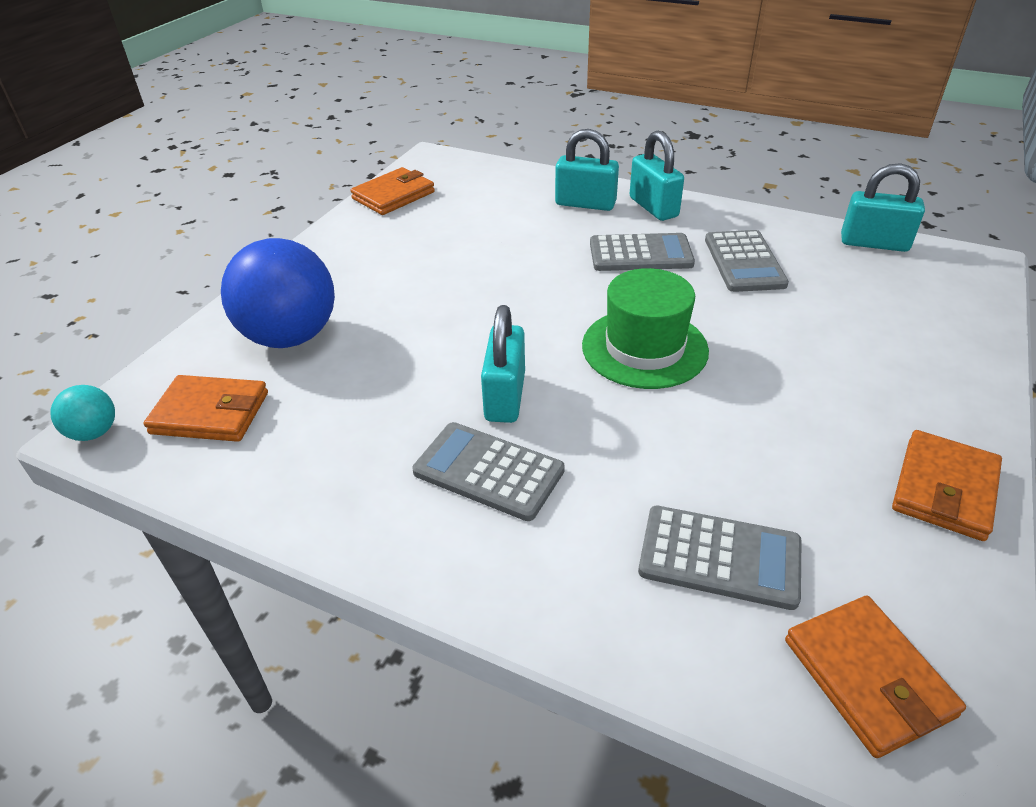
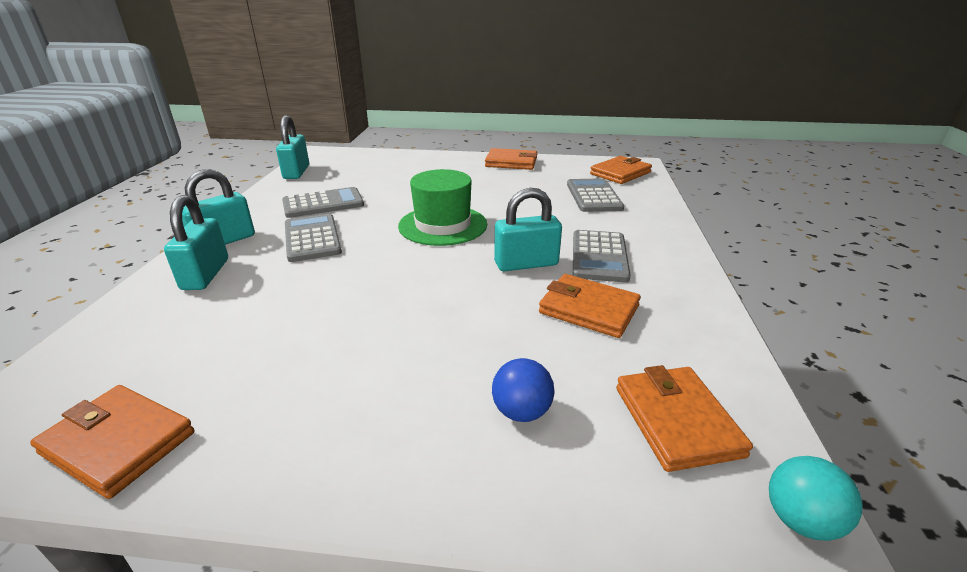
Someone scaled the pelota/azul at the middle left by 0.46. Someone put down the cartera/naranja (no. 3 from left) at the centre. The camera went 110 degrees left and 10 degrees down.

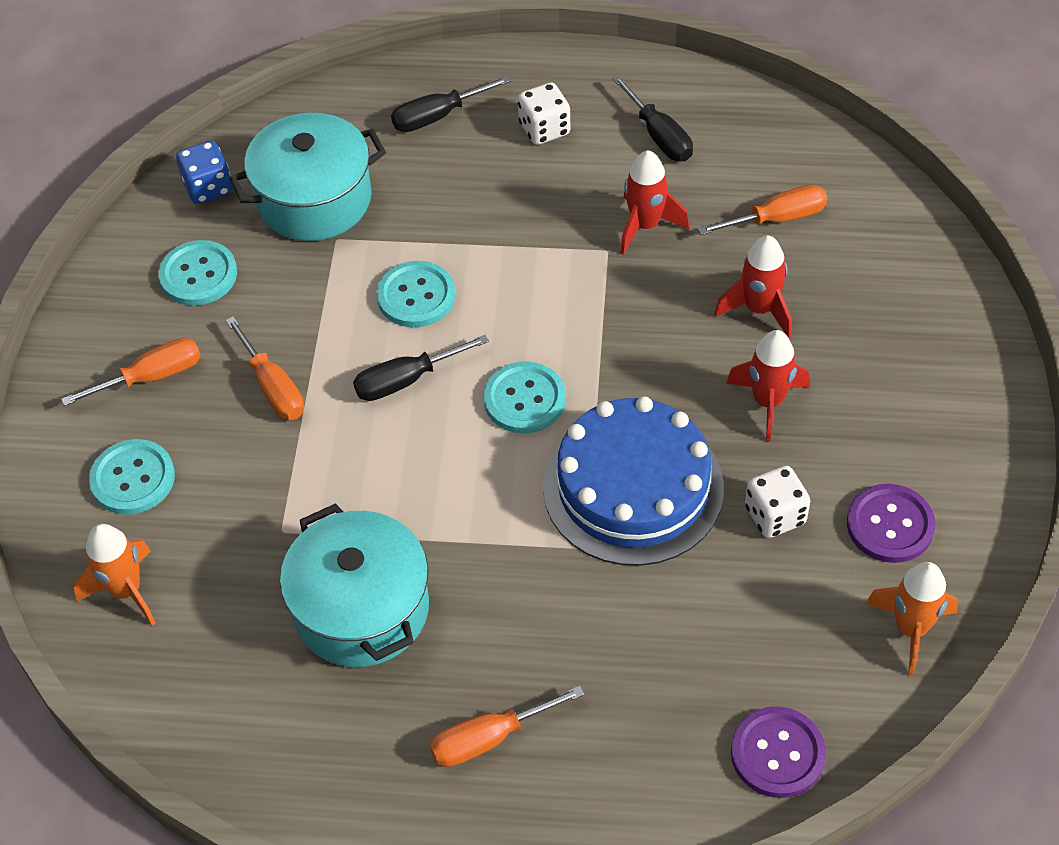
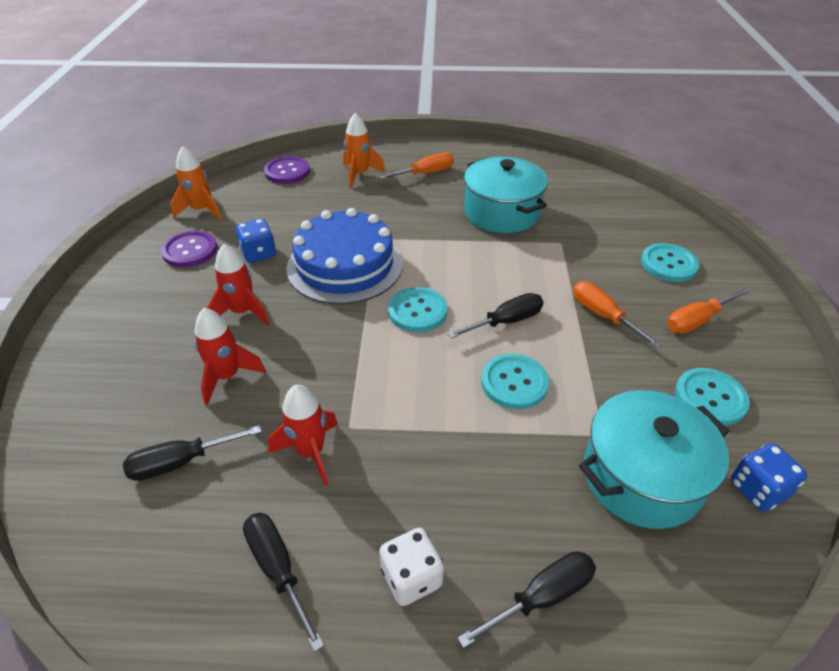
Someone repainted the destornillador/naranja (no. 4 from left) at the top right, which became the destornillador/negro (no. 1 from left) at the bottom left. Someone repainted the dado/blanco (no. 2 from left) at the middle right, which became the dado/azul (no. 1 from left) at the middle left. Someone carried the cohete/naranja (no. 1 from left in the first image) from the bottom left to the top centre. The camera went 175 degrees right and 10 degrees down.

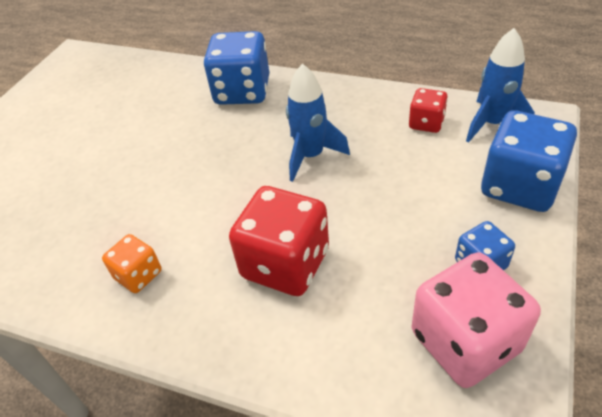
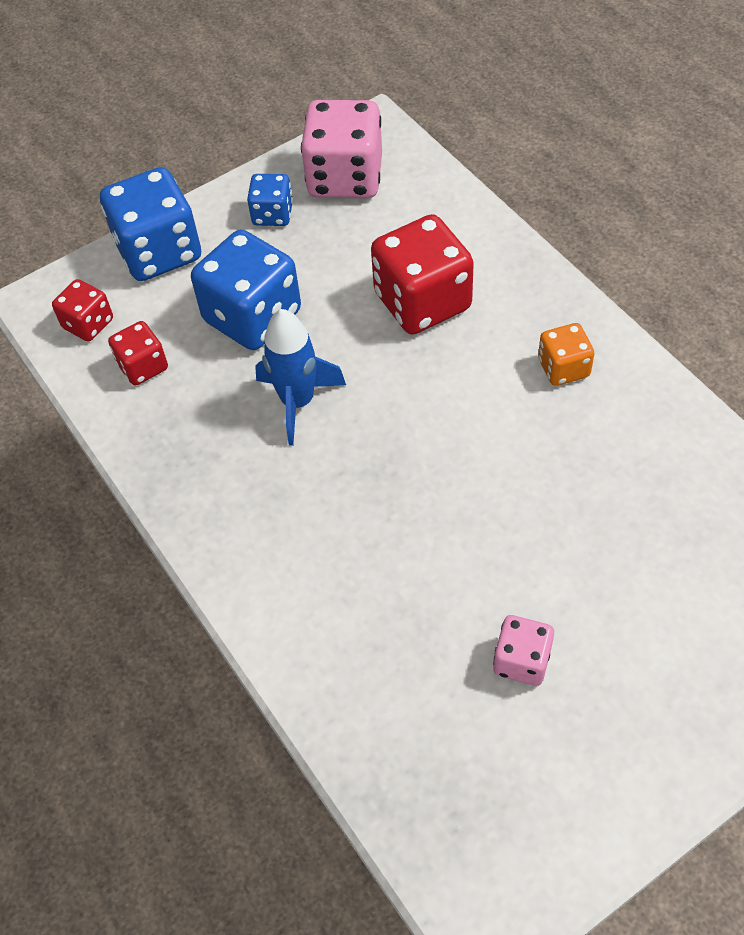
Someone swapped the cohete/azul (no. 2 from left) at the top right for the dado/rojo (no. 1 from left) at the top left. Someone carried the dado/azul (no. 1 from left in the first image) from the top centre to the top left. Someone put down the dado/rosa (no. 2 from left) at the bottom right. The camera went 145 degrees left and 10 degrees up.

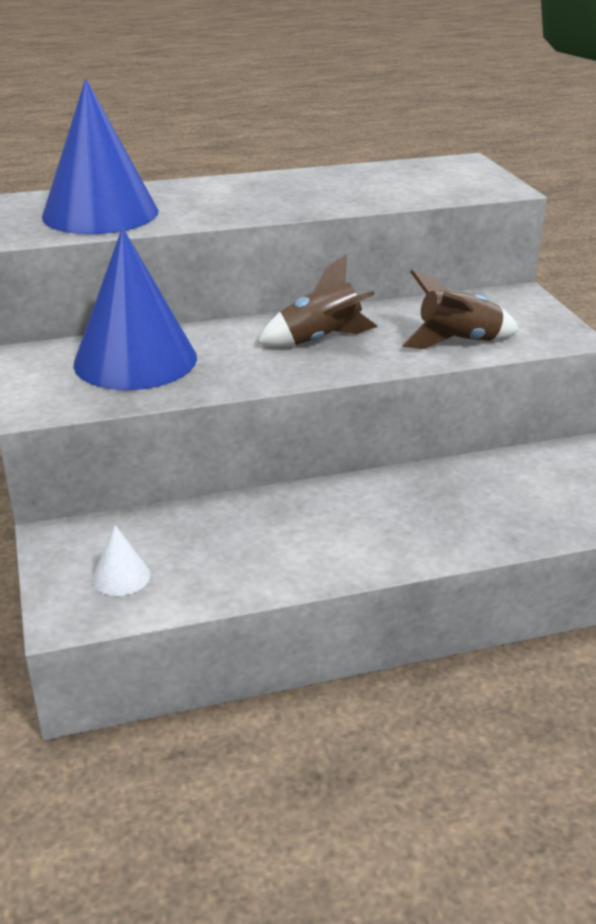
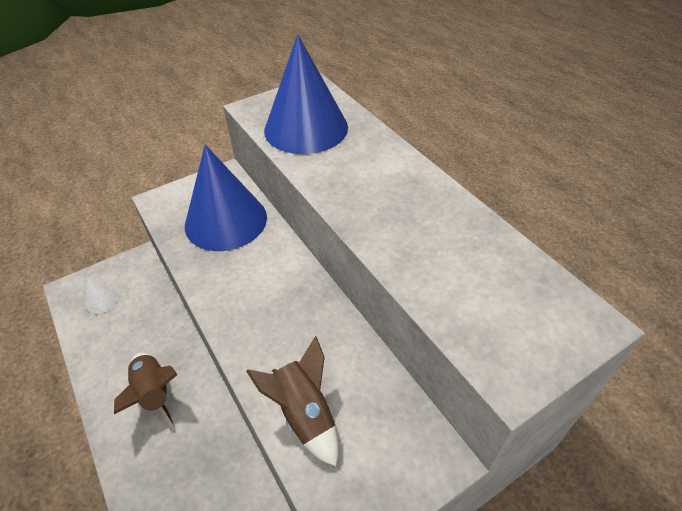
Someone carried the cohete/marrón (no. 1 from left) from the top centre to the bottom left. The camera went 75 degrees right and 15 degrees up.

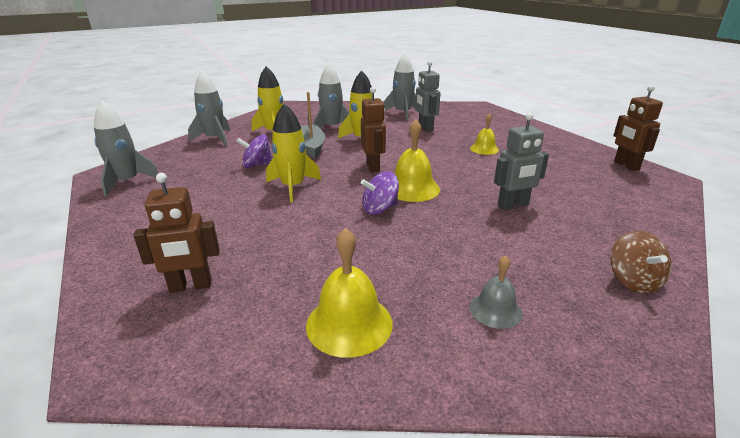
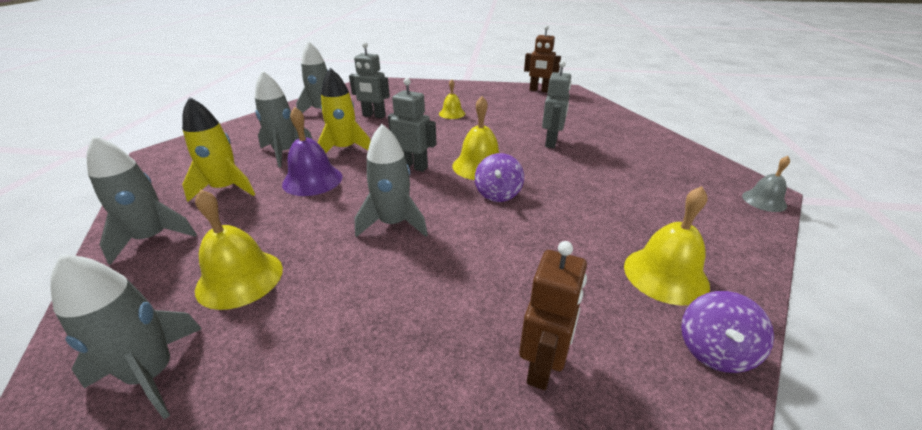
Someone put down the campana/amarillo (no. 1 from left) at the middle left. Someone swapped the barco/gris at the top centre for the campana/morado at the centre. Someone repainted the cohete/amarillo (no. 2 from left) at the centre, which became the cohete/gris (no. 5 from left) at the centre. Someone repainted the robot/marrón (no. 2 from left) at the top centre, which became the robot/gris (no. 2 from left) at the top centre. Someone carried the peonza/morado (no. 1 from left in the first image) from the centre to the bottom right. Someone carried the campana/gris from the bottom right to the middle right. Someone took away the peonza/marrón at the middle right. The camera went 55 degrees left and 5 degrees up.

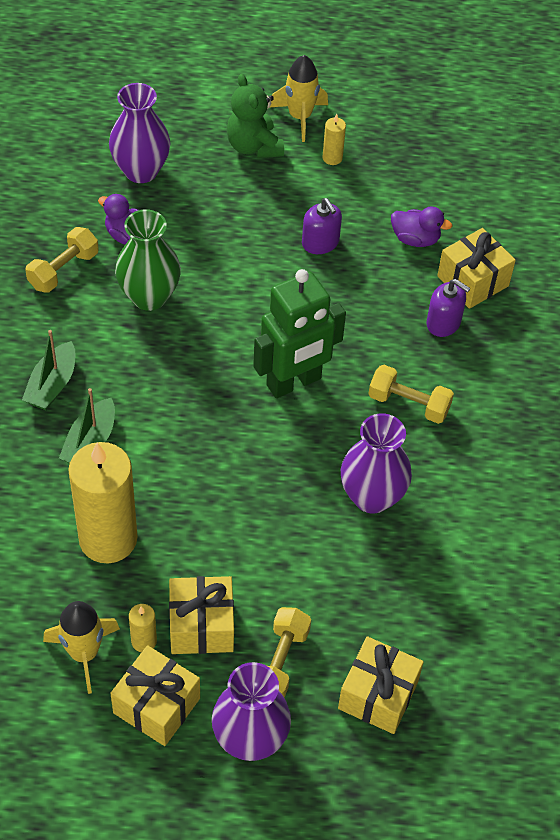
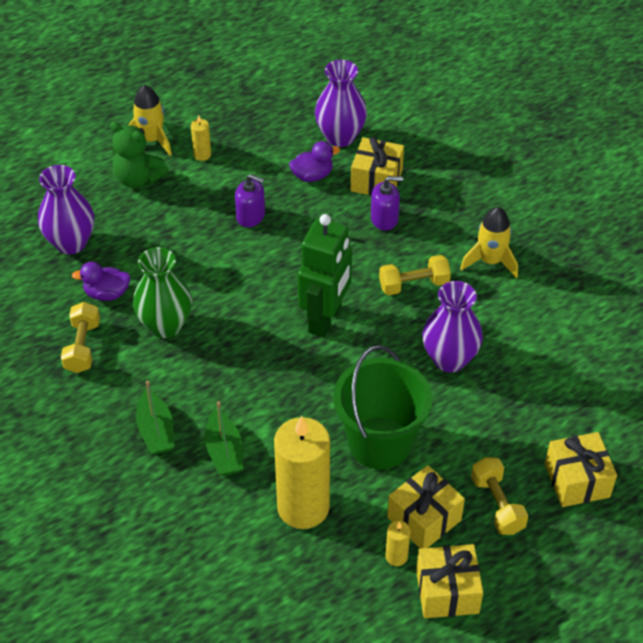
Someone carried the florero/morado (no. 2 from left) from the bottom centre to the top centre. Someone put down the balde/verde at the centre. Someone carried the cohete/amarillo (no. 1 from left in the first image) from the bottom left to the middle right. The camera went 35 degrees left and 5 degrees down.

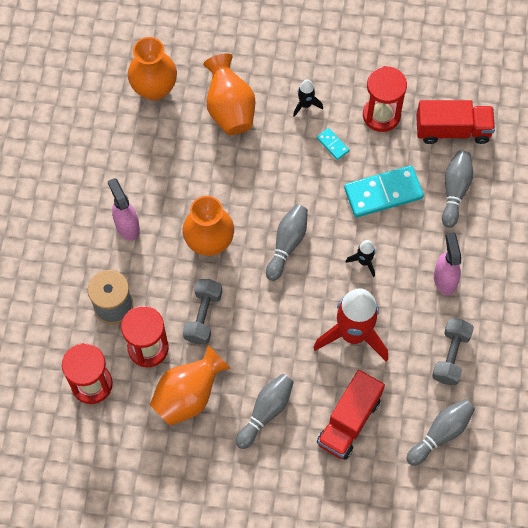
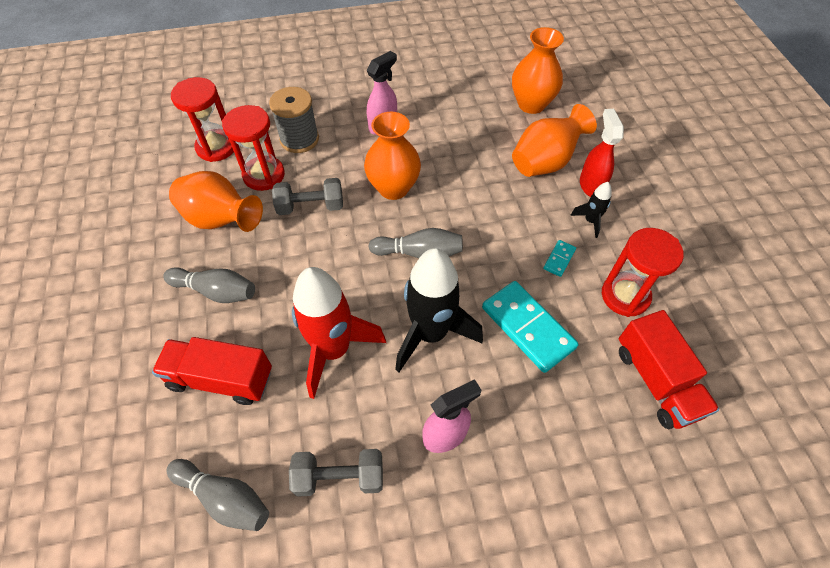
Someone scaled the cohete/negro (no. 2 from left in the first image) at the middle right by 2.22. Someone put down the pulverizador/rojo at the top right. Someone took away the bolo/gris (no. 4 from left) at the middle right. The camera went 70 degrees right and 10 degrees down.

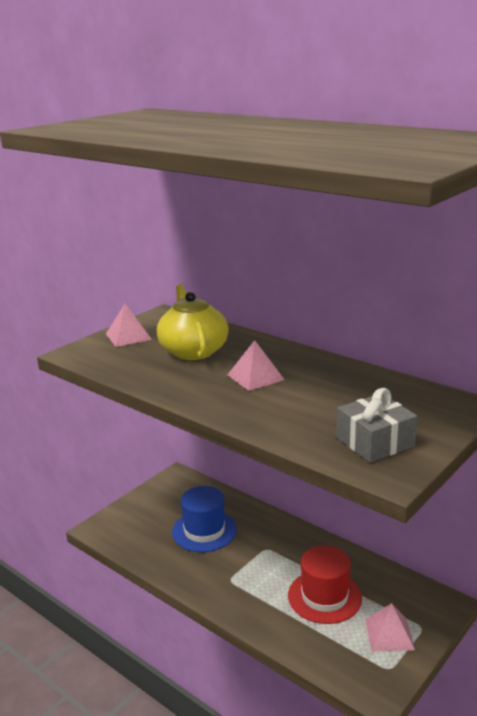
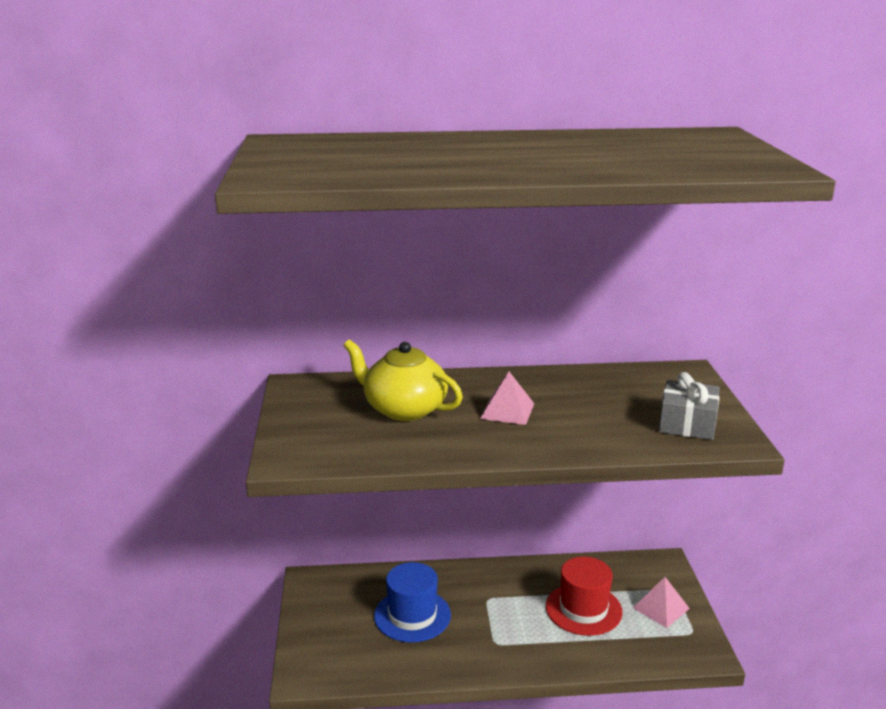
Someone took away the pirámide/rosa (no. 1 from left) at the middle left. The camera went 45 degrees left and 0 degrees up.

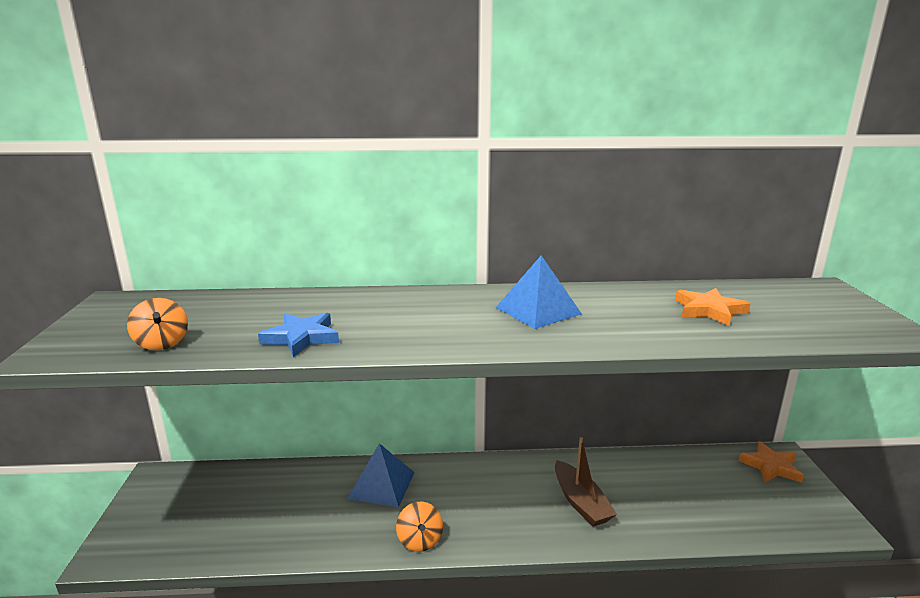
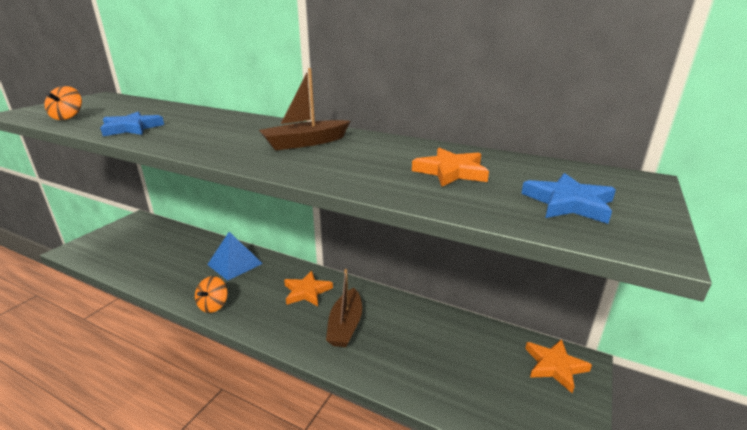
Someone swapped the pirámide/azul (no. 2 from left) at the centre for the barco/marrón (no. 1 from left) at the top centre. Someone put down the estrella/naranja (no. 1 from left) at the bottom centre. Someone put down the estrella/azul (no. 2 from left) at the middle right. The camera went 30 degrees right and 5 degrees up.

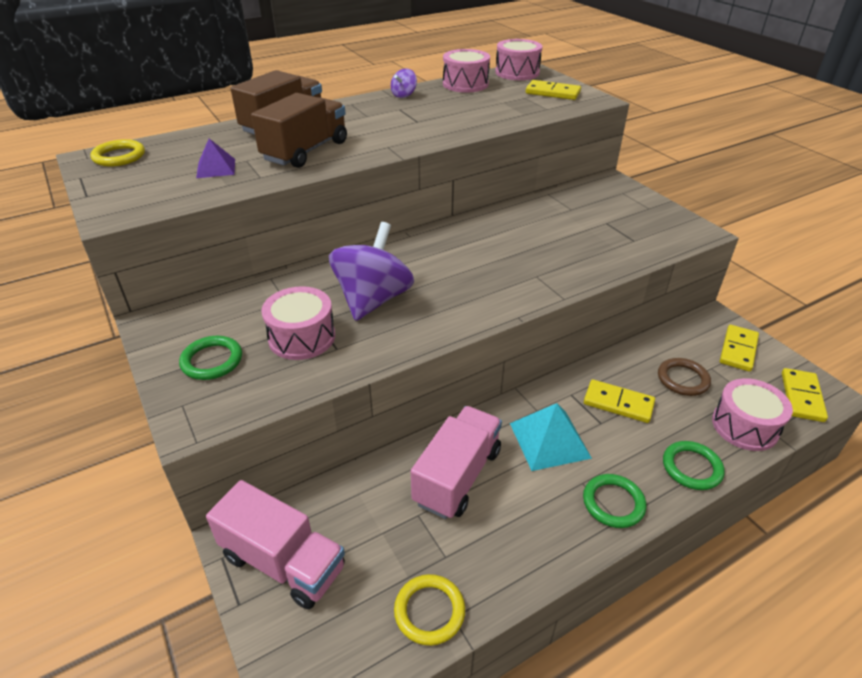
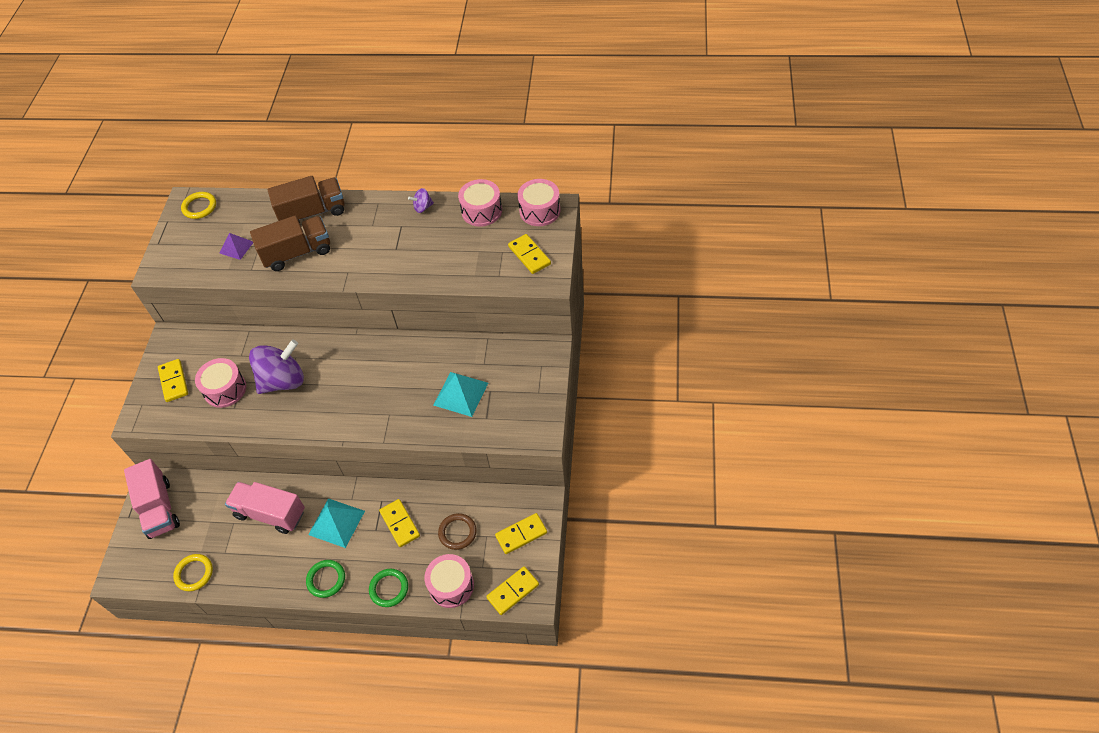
Someone swapped the anillo/verde (no. 1 from left) at the middle left for the ficha de dominó/amarillo (no. 1 from left) at the middle left. Someone rotated the camión/rosa (no. 2 from left) at the bottom centre by 135 degrees counterclockwise. Someone put down the pirámide/turquesa (no. 2 from left) at the centre. The camera went 40 degrees right and 15 degrees up.

